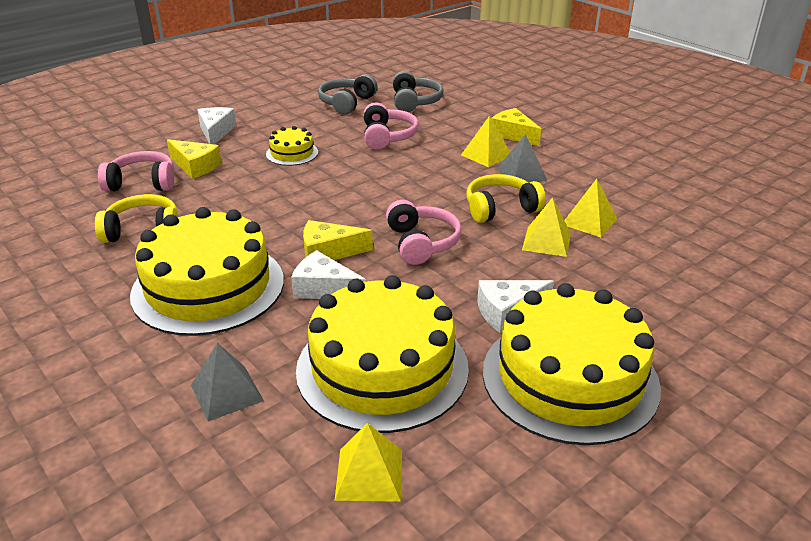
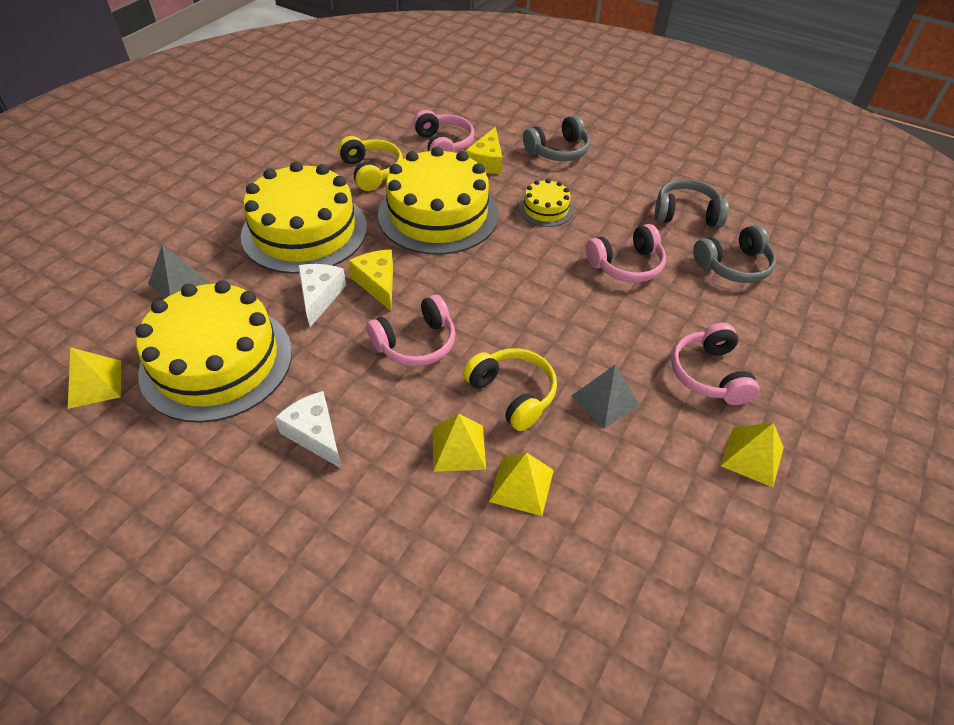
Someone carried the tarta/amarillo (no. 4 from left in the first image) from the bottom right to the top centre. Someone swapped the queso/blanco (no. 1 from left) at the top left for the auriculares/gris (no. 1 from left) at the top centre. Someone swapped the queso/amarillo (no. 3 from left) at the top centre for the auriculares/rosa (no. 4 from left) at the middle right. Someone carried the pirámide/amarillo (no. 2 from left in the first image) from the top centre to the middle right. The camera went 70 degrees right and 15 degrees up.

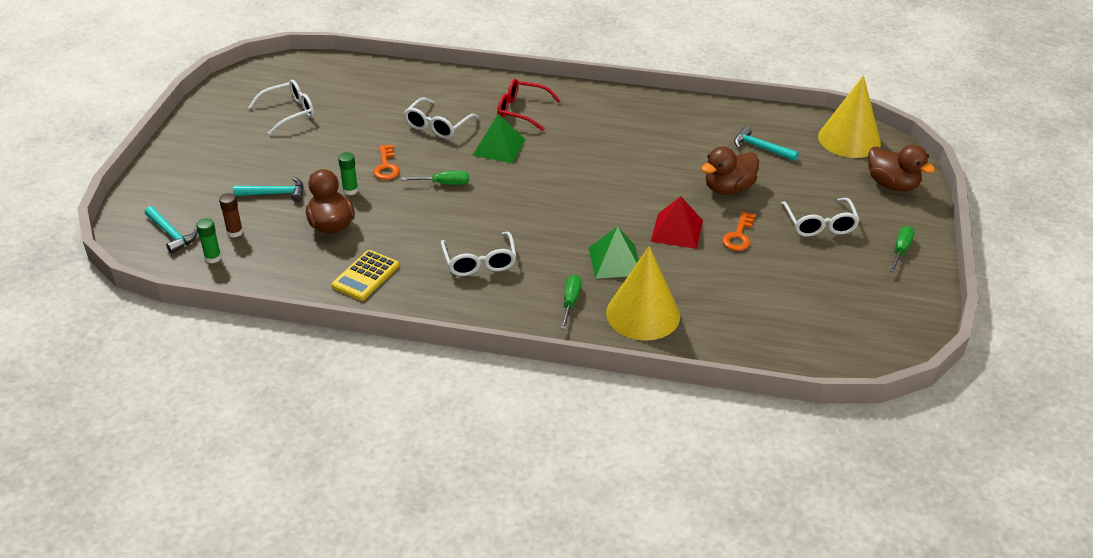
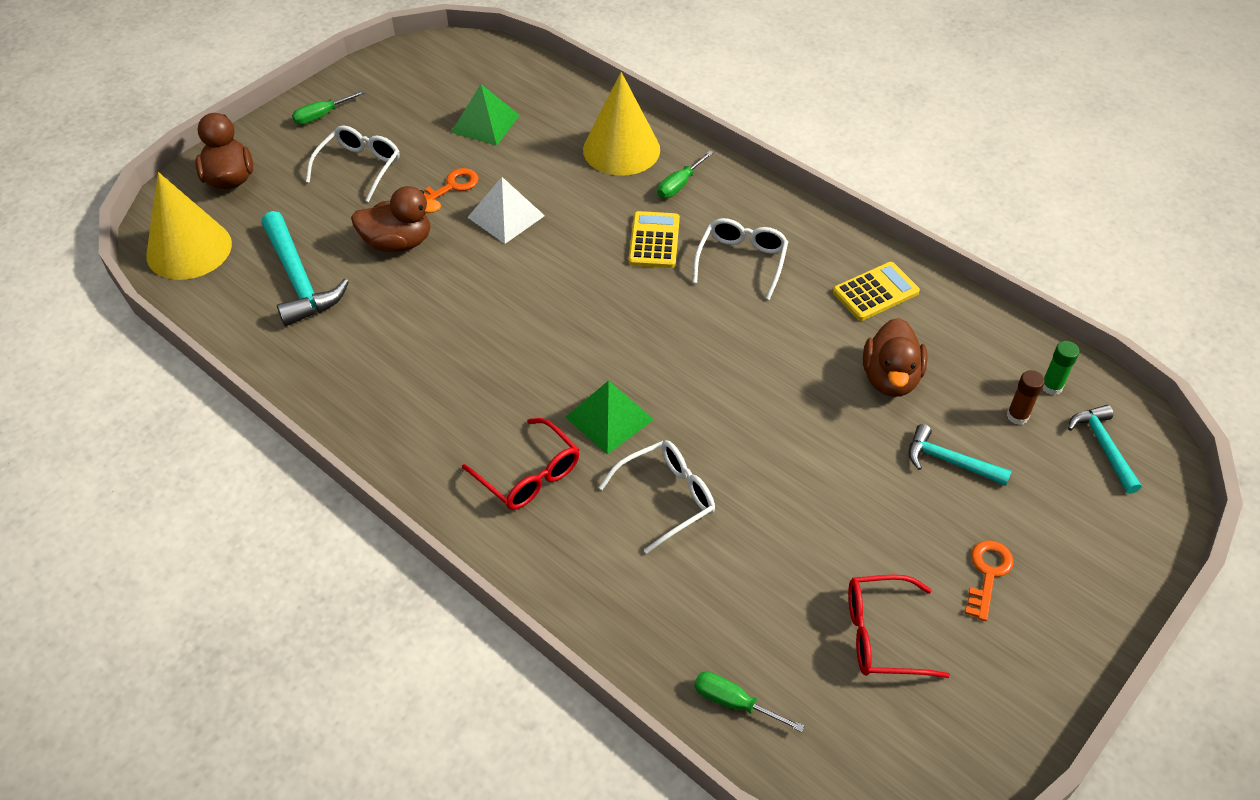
Someone scaled the martillo/turquesa (no. 3 from left in the first image) at the top right by 1.63. Someone carried the pirámide/verde (no. 2 from left in the first image) from the centre to the top centre. Someone repainted the pirámide/rojo at the centre, which became the pirámide/blanco at the top centre. Someone put down the calculadora/amarillo (no. 1 from left) at the top centre. Someone carried the destornillador/verde (no. 1 from left in the first image) from the top centre to the bottom centre. Someone repainted the gafas/blanco (no. 1 from left) at the top left, which became the gafas/rojo (no. 2 from left) at the bottom right. Someone carried the llave/naranja (no. 1 from left in the first image) from the top centre to the bottom right. Someone took away the barra de pegamento/verde (no. 2 from left) at the top left. The camera went 150 degrees left and 10 degrees up.

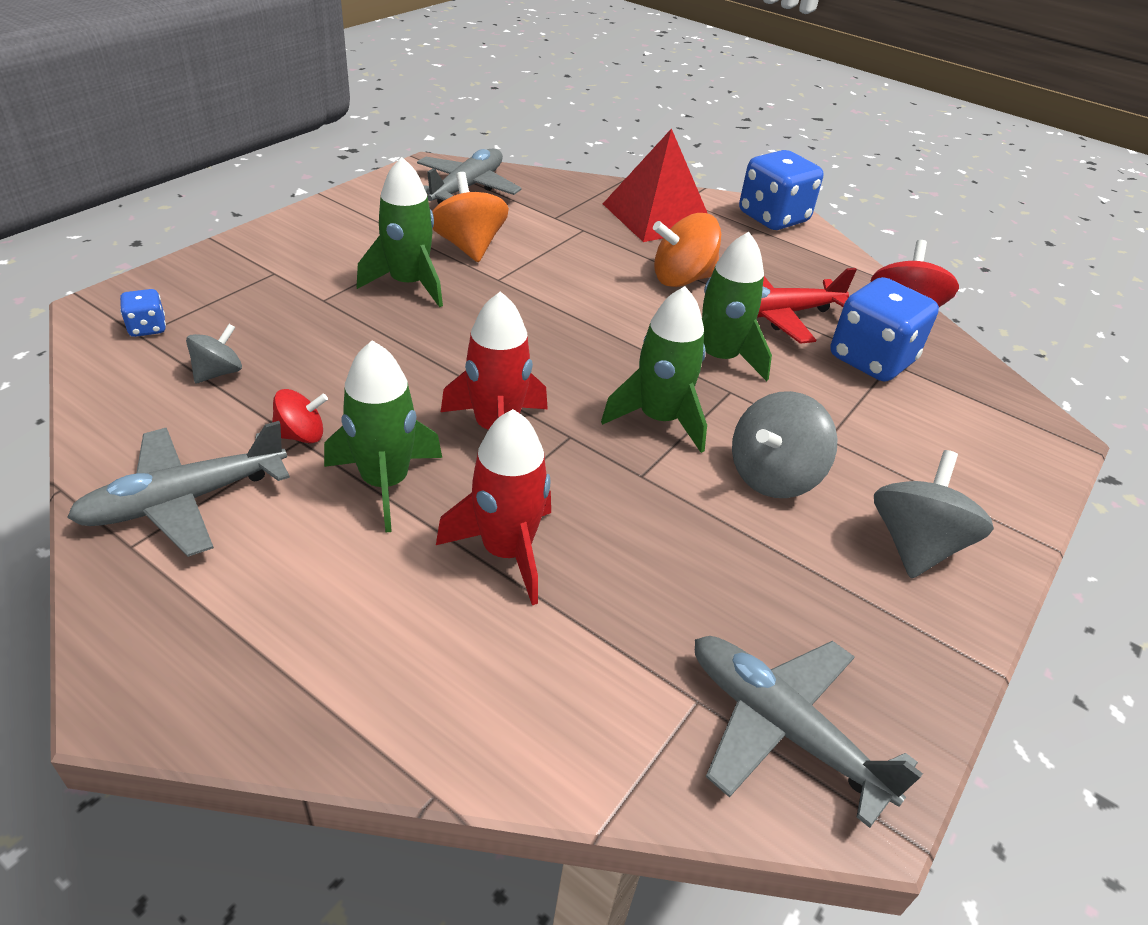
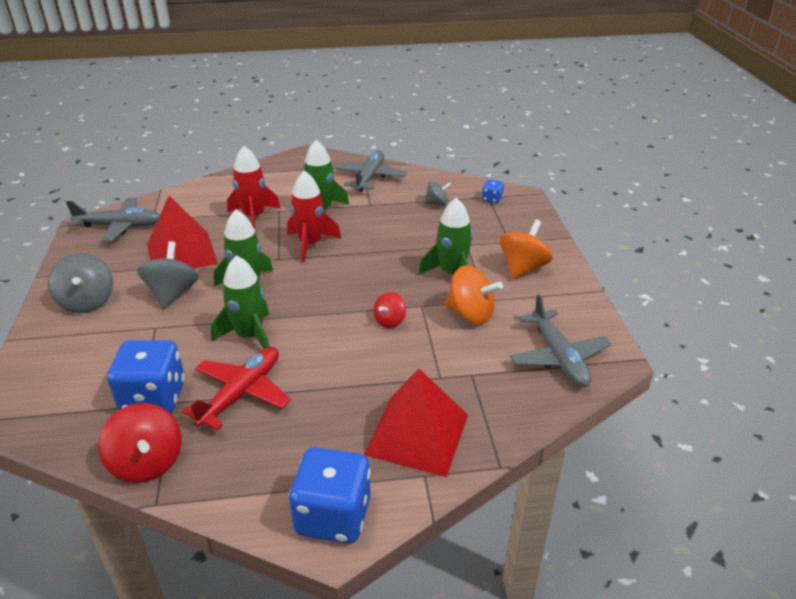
Someone put down the pirámide/rojo (no. 1 from left) at the middle left. Someone carried the peonza/rojo (no. 1 from left in the first image) from the middle left to the centre. Someone rotated the peonza/gris (no. 1 from left in the first image) at the middle left by 90 degrees counterclockwise. Someone carried the peonza/naranja (no. 2 from left) from the top centre to the centre. The camera went 140 degrees right and 5 degrees down.

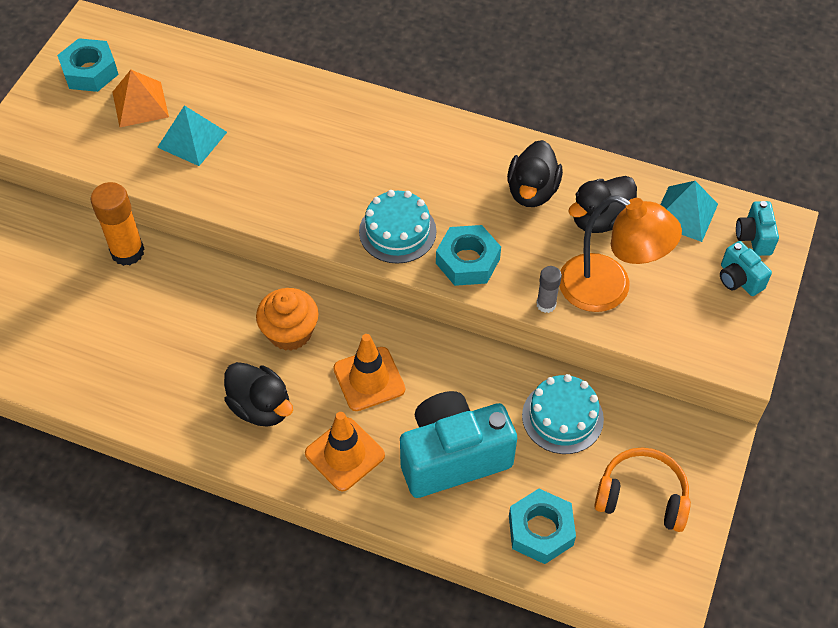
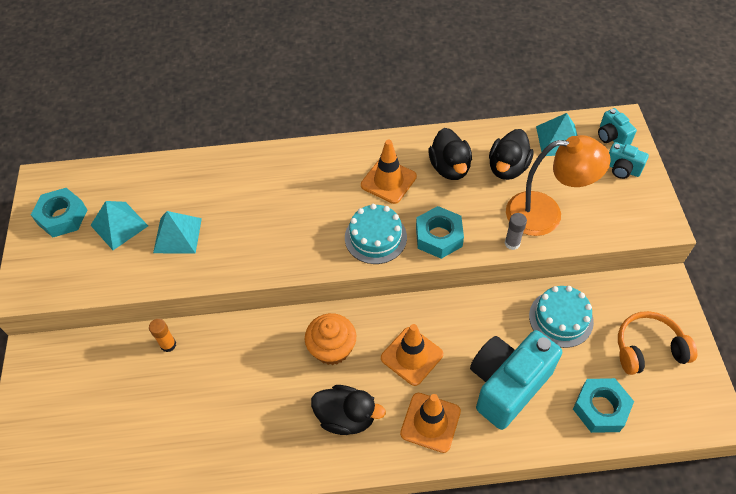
Someone repainted the pirámide/naranja at the top left, which became the pirámide/turquesa (no. 1 from left) at the middle left. Someone scaled the barra de pegamento/naranja at the middle left by 0.55. Someone put down the cono de tráfico/naranja (no. 1 from left) at the centre. The camera went 25 degrees left and 0 degrees up.

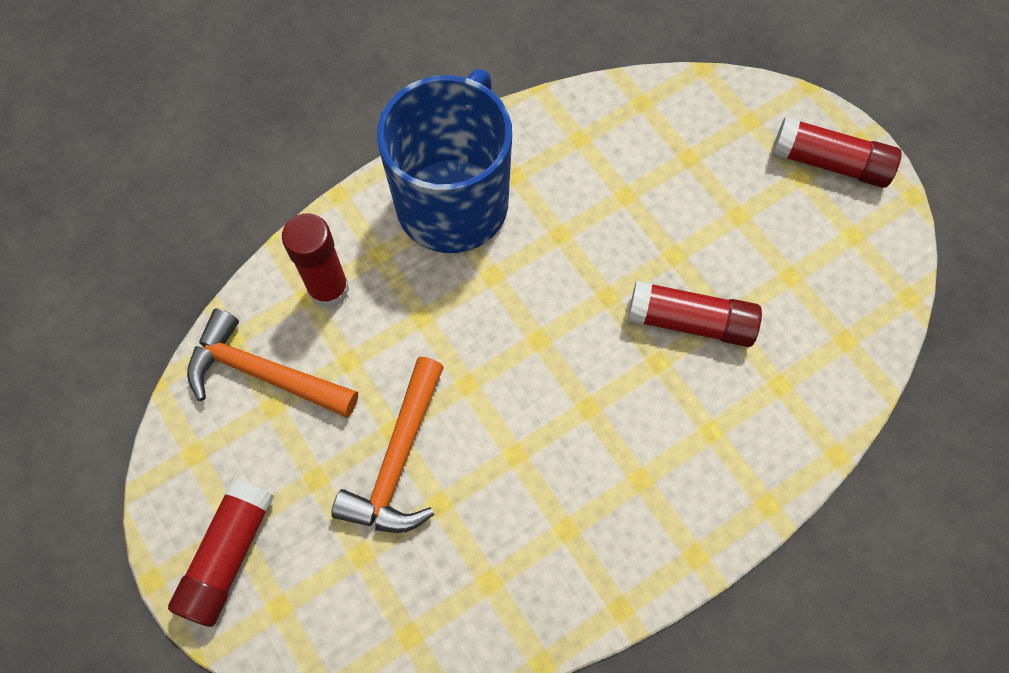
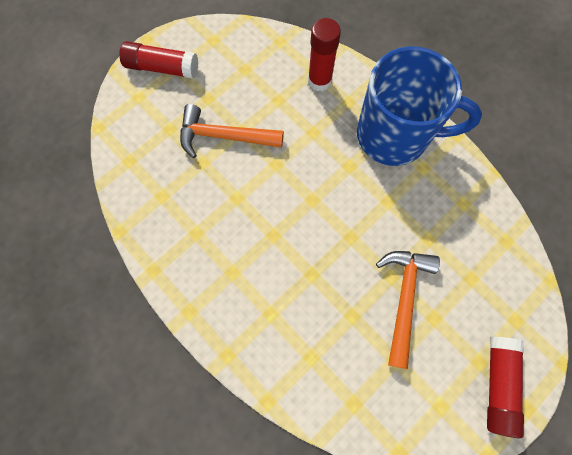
Someone carried the martillo/naranja (no. 1 from left in the first image) from the middle left to the bottom right. Someone took away the barra de pegamento/rojo (no. 3 from left) at the middle right. The camera went 80 degrees right and 5 degrees up.

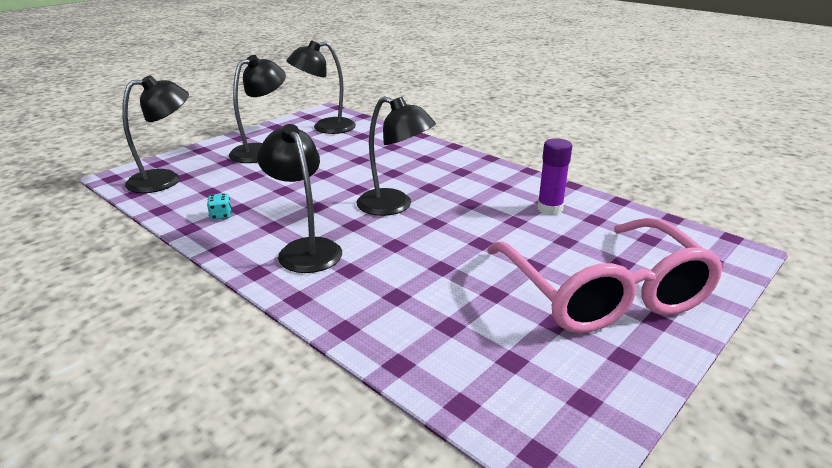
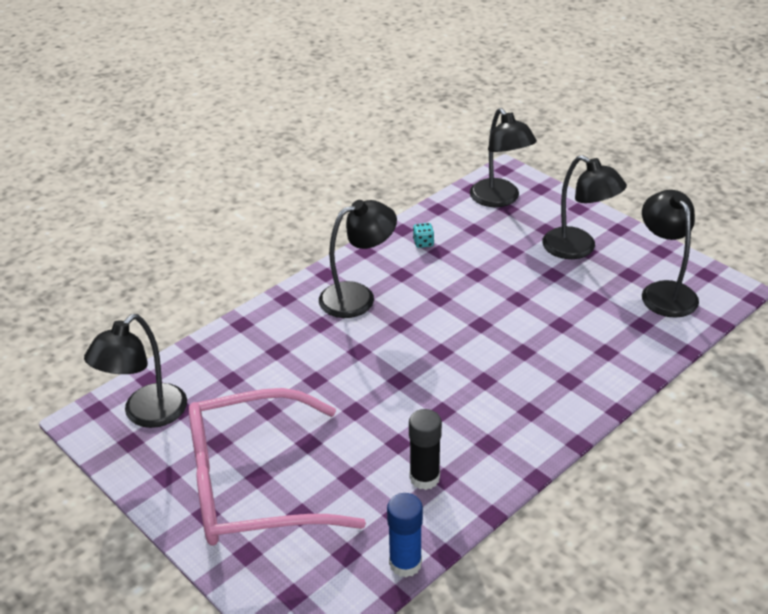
Someone carried the lámpara/negro (no. 5 from left in the first image) from the centre to the middle left. Someone put down the barra de pegamento/azul at the bottom centre. Someone repainted the barra de pegamento/morado at the centre, which became the barra de pegamento/negro at the bottom centre. The camera went 95 degrees right and 10 degrees up.

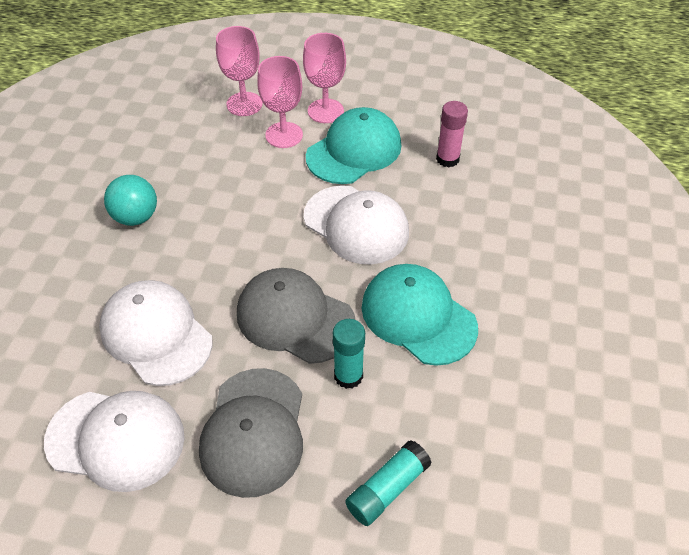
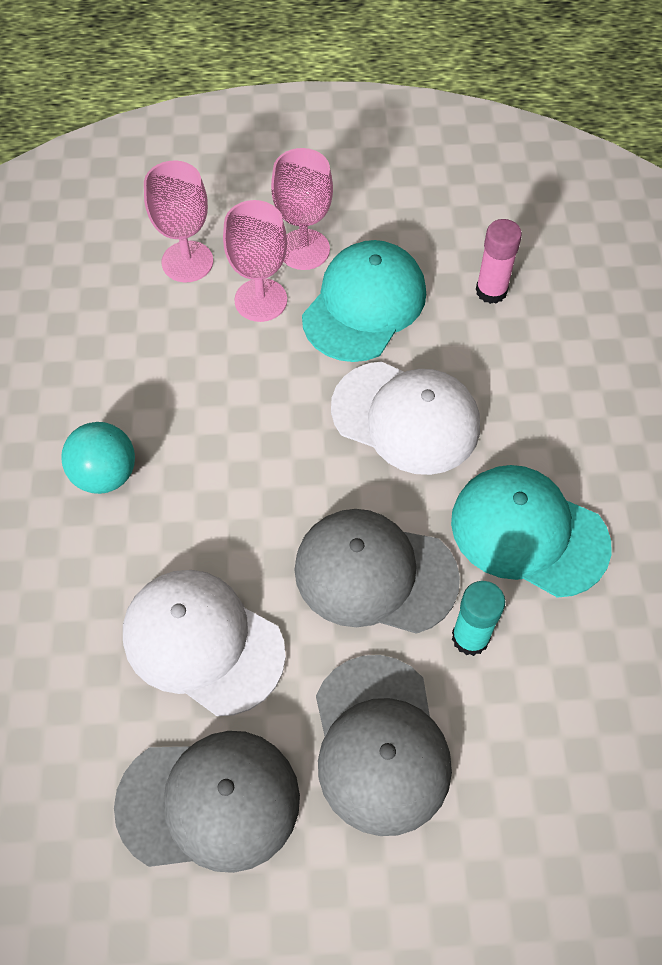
Someone repainted the gorra/blanco (no. 1 from left) at the bottom left, which became the gorra/gris (no. 1 from left) at the bottom left. Someone took away the barra de pegamento/turquesa (no. 2 from left) at the bottom centre. The camera went 15 degrees left and 10 degrees up.

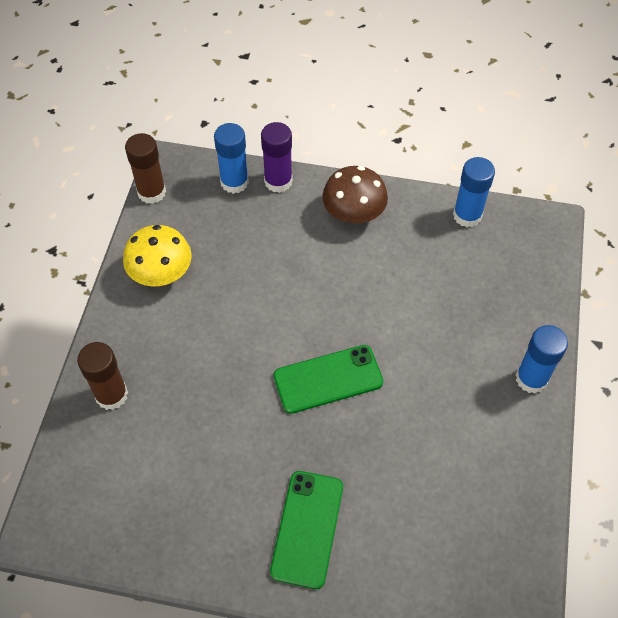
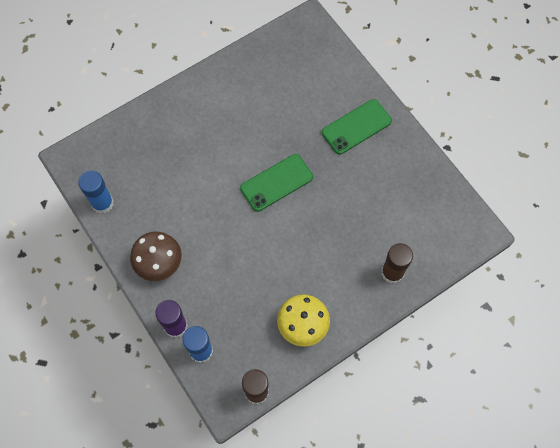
Someone rotated the móvil/verde (no. 2 from left in the first image) at the centre by 60 degrees counterclockwise. Someone took away the barra de pegamento/azul (no. 3 from left) at the middle right. The camera went 135 degrees left and 10 degrees up.

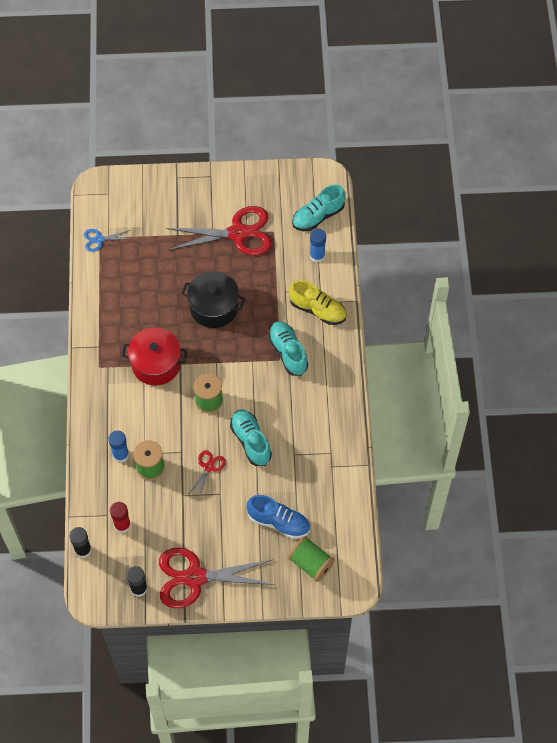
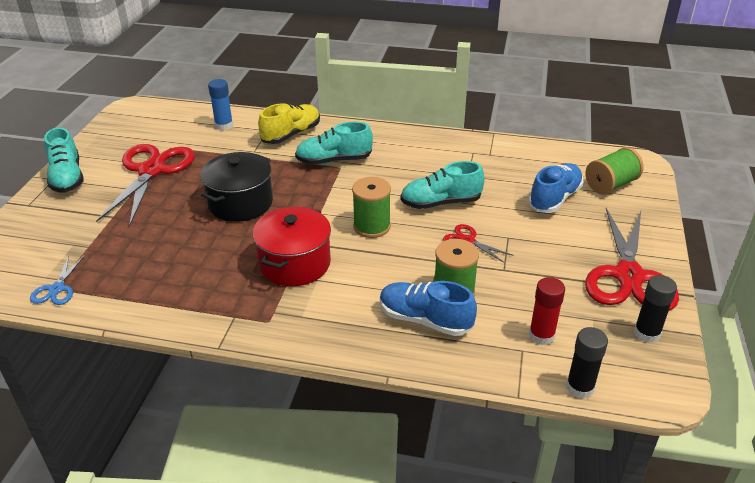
Someone carried the zapato/turquesa (no. 3 from left in the first image) from the top centre to the top left. Someone swapped the barra de pegamento/azul (no. 1 from left) at the middle left for the zapato/azul (no. 1 from left) at the centre. The camera went 75 degrees left and 25 degrees down.

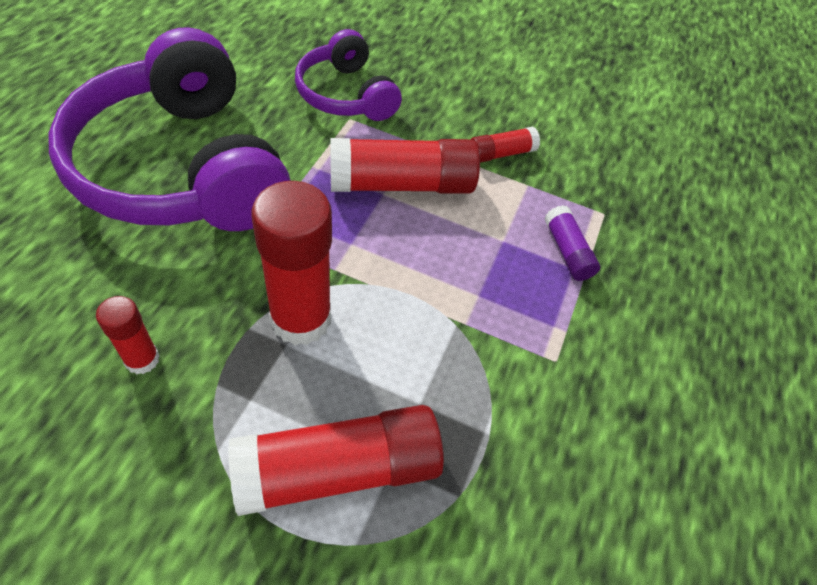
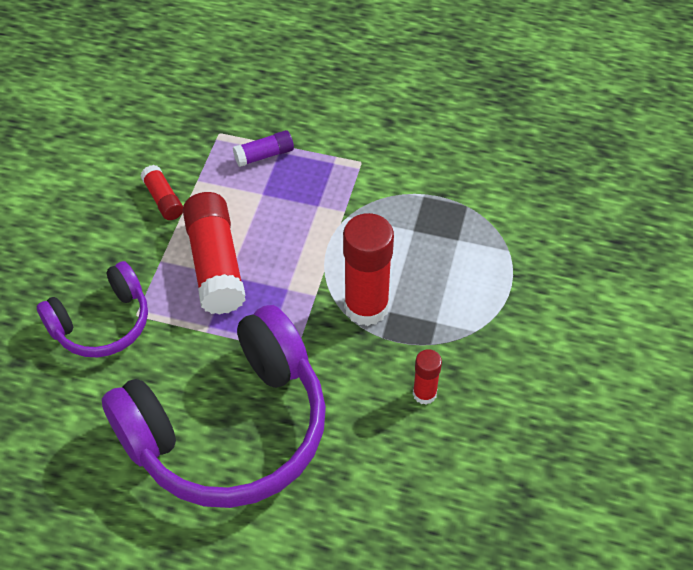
Someone took away the barra de pegamento/rojo (no. 3 from left) at the bottom centre. The camera went 90 degrees left and 0 degrees up.

